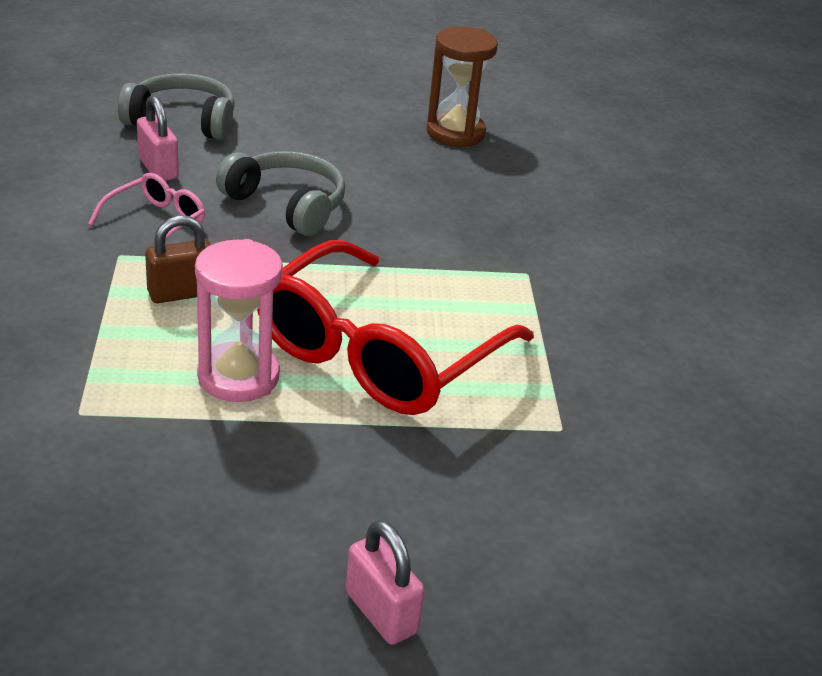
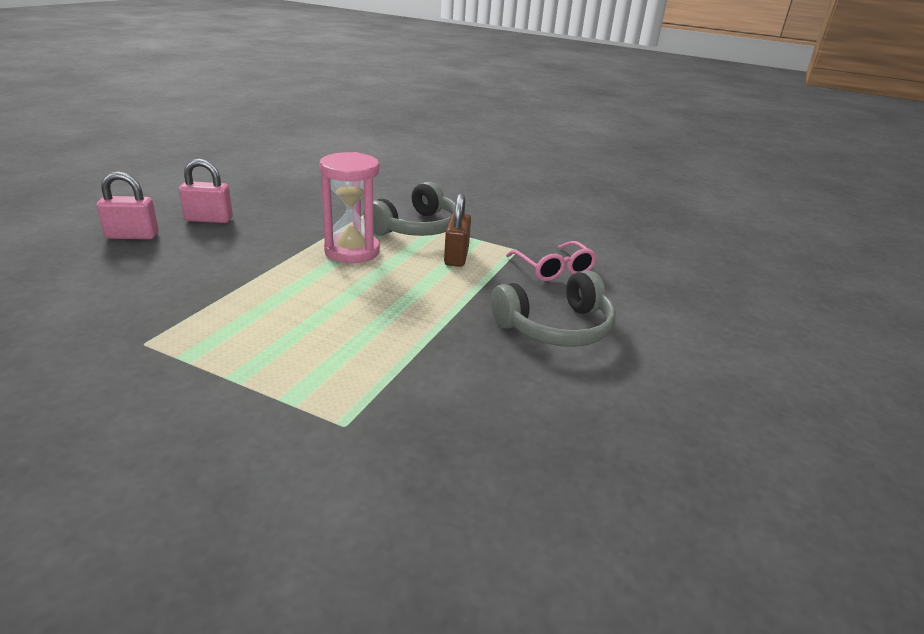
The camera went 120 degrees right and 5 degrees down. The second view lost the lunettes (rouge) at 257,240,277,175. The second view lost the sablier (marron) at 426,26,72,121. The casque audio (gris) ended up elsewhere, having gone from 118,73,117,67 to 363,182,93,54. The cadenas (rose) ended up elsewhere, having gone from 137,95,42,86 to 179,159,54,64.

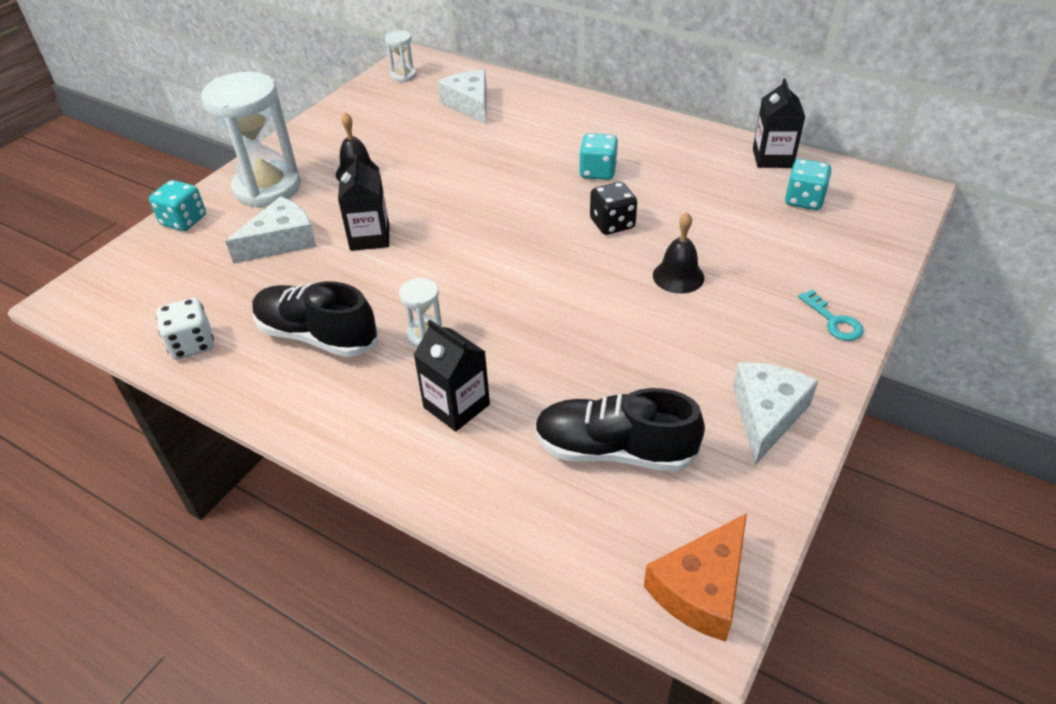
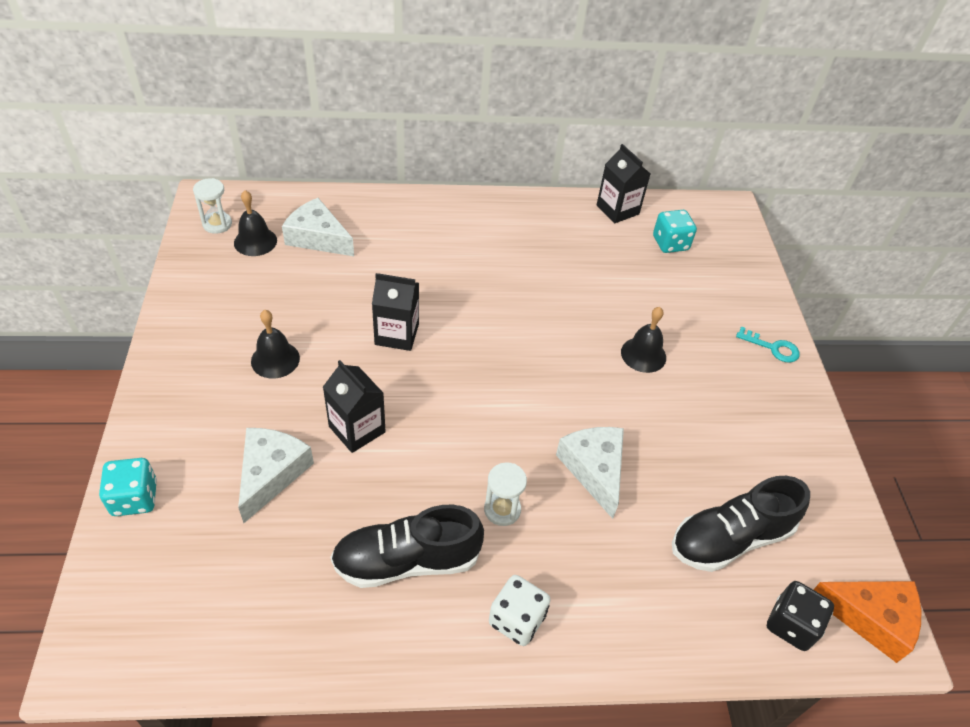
The camera went 40 degrees left and 5 degrees up. The second view lost the sablier (blanc) at 201,72,100,136. The second view lost the dé (turquoise) at 579,133,39,47. The second view gained the cloche (noir) at 234,190,43,66. The dé (blanc) ended up elsewhere, having gone from 156,298,58,62 to 489,575,62,71. The brique de lait (noir) ended up elsewhere, having gone from 414,319,76,113 to 372,273,47,78. The dé (noir) ended up elsewhere, having gone from 590,182,47,53 to 767,581,67,70. The fromage (blanc) ended up elsewhere, having gone from 733,362,85,103 to 556,427,68,92. The fromage (orange) at 644,513,103,129 ended up facing another way, 75 degrees counterclockwise from before.

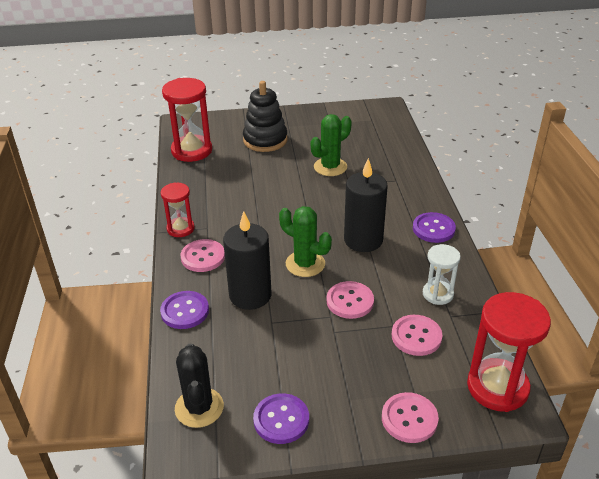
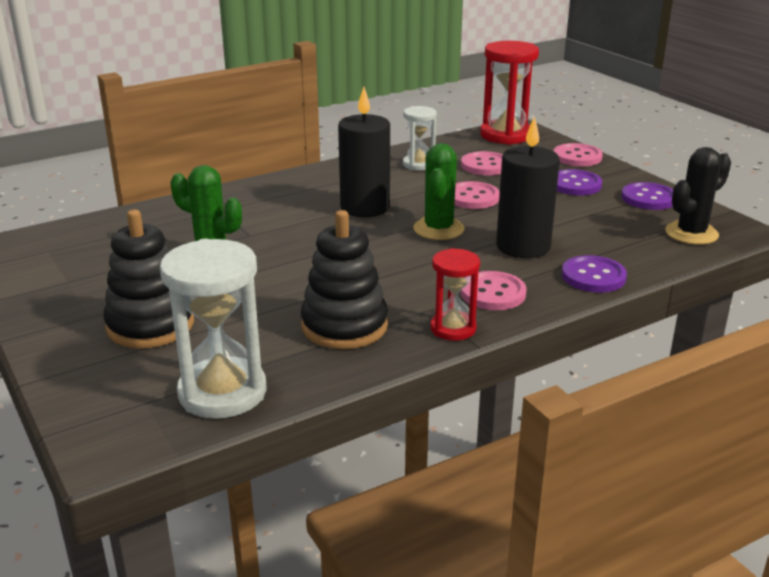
The camera went 115 degrees left and 10 degrees down. The second view gained the jouet à empiler (noir) at 301,210,87,139. The bouton (violet) ended up elsewhere, having gone from 413,212,43,31 to 557,169,45,26. What was the sablier (rouge) at 162,78,50,84 turned into the sablier (blanc) at 160,239,107,180.

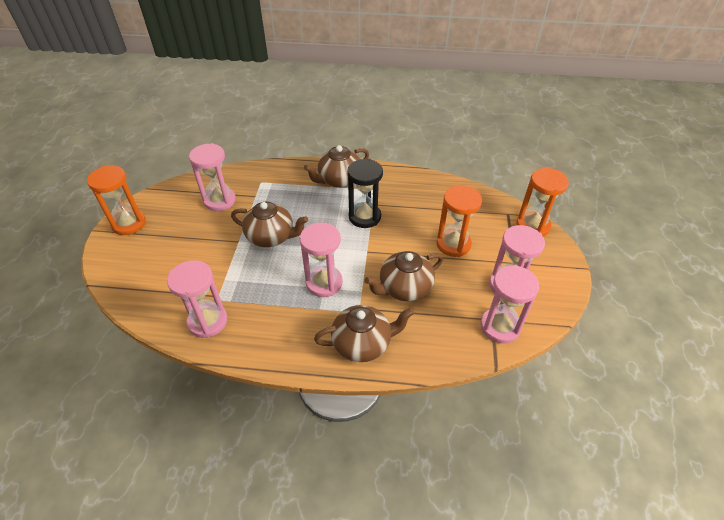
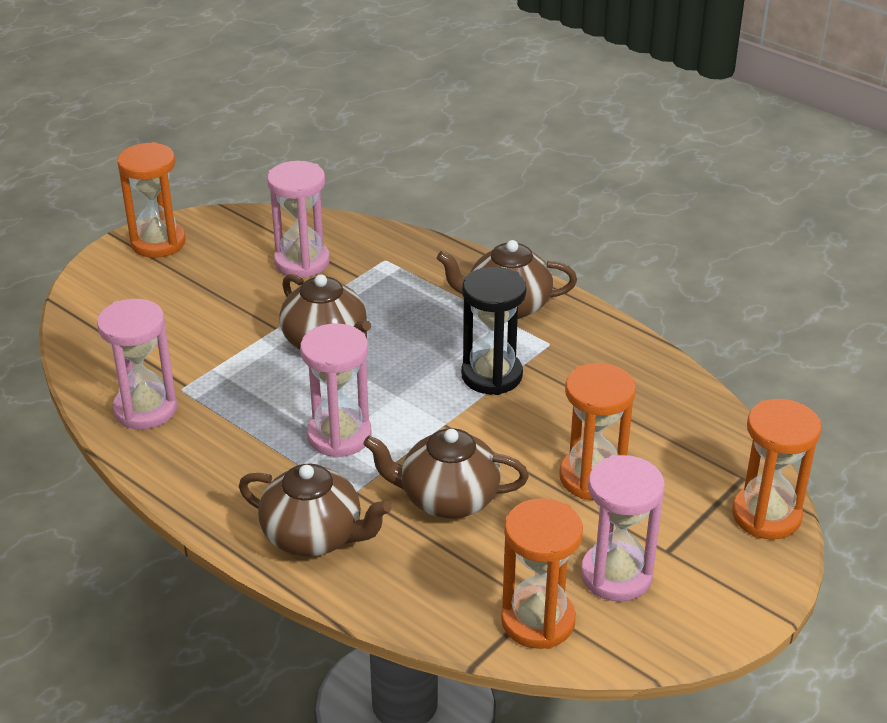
The camera went 35 degrees right and 10 degrees down. What was the sablier (rose) at 480,265,59,78 turned into the sablier (orange) at 501,498,82,151.

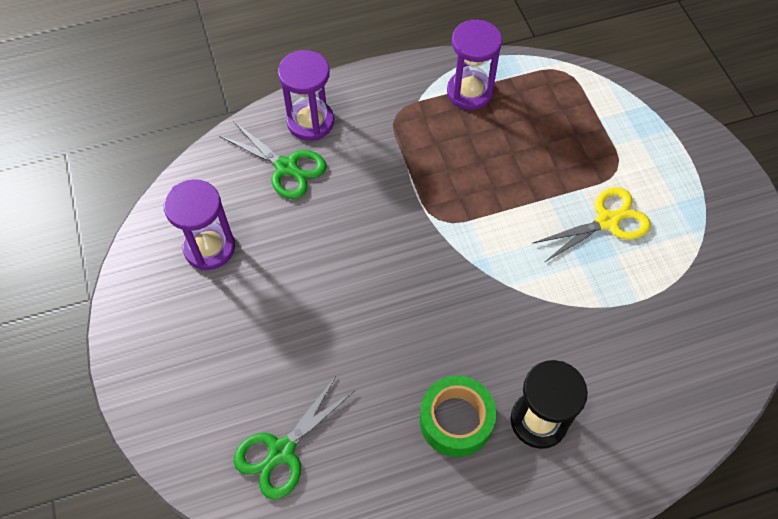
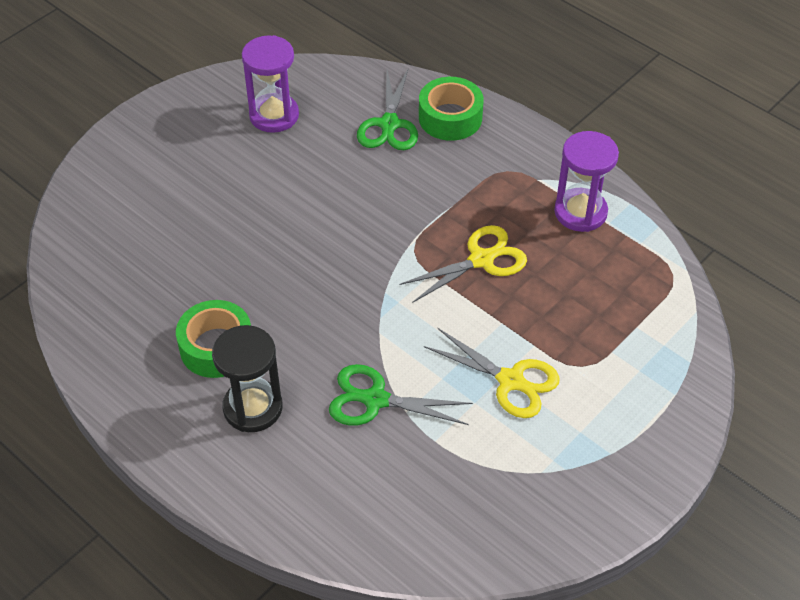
The camera went 60 degrees right and 10 degrees down. The second view gained the ciseaux (jaune) at 400,225,127,78. The ciseaux (vert) ended up elsewhere, having gone from 234,375,120,125 to 329,364,144,62. Where the sablier (violet) stood at 278,50,56,91, the ruban adhésif (vert) came to stand at 419,77,65,64.

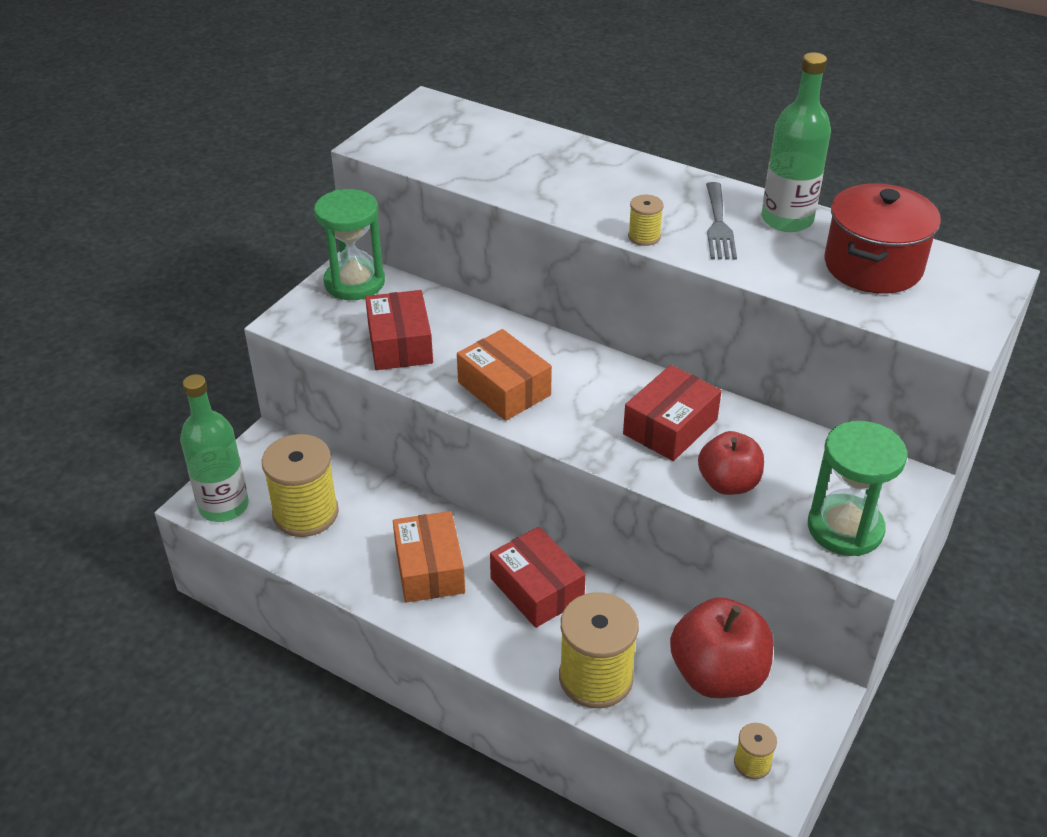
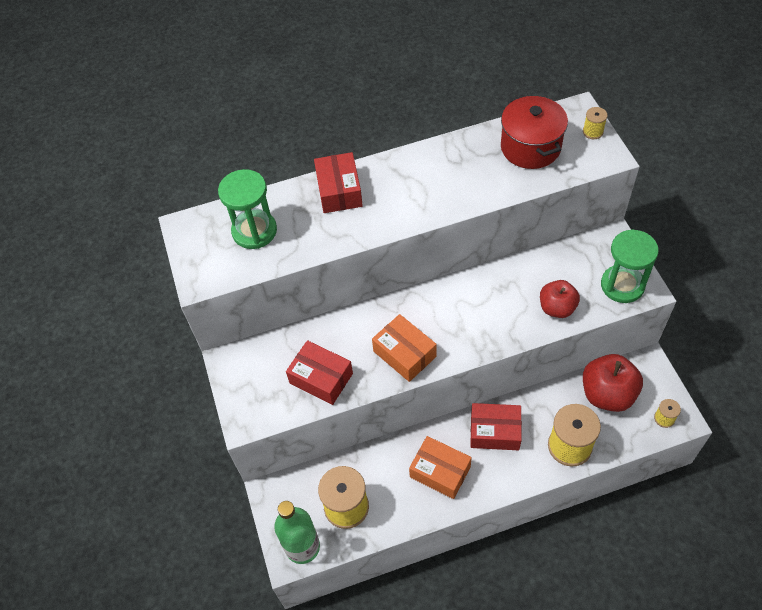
The camera went 45 degrees left and 15 degrees up. The second view lost the fourchette (gris) at 706,182,31,78. The second view lost the bouteille (vert) at 762,52,69,180. The sablier (vert) ended up elsewhere, having gone from 314,189,71,111 to 218,169,59,80. The boîte (rouge) ended up elsewhere, having gone from 623,365,99,96 to 314,152,49,61. The bobine (jaune) ended up elsewhere, having gone from 628,195,36,51 to 583,107,25,32. The boîte (orange) at 457,329,95,92 ended up facing another way, 45 degrees clockwise from before.

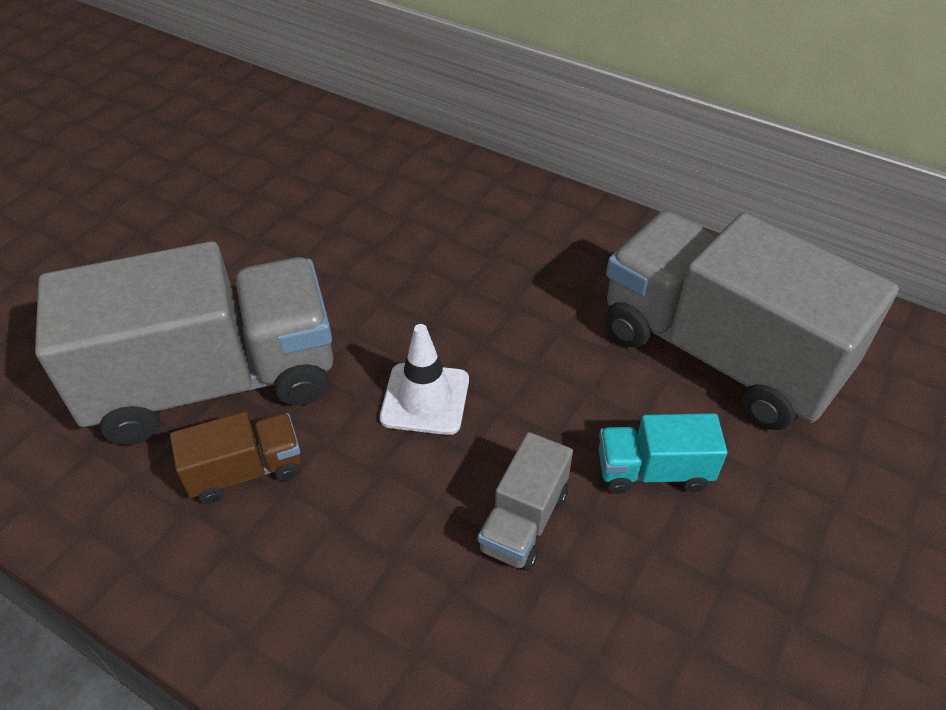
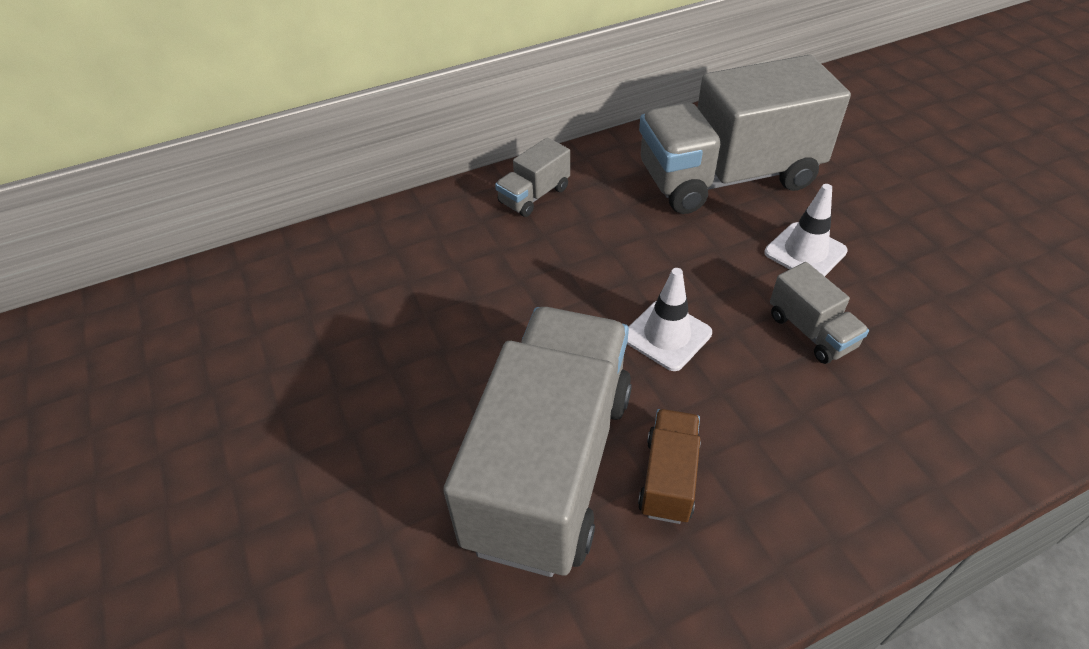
The camera went 55 degrees left and 0 degrees up. The second view gained the camion (gris) at 495,137,75,80. Where the camion (turquoise) stood at 599,413,128,81, the cône de chantier (blanc) came to stand at 764,184,84,92.

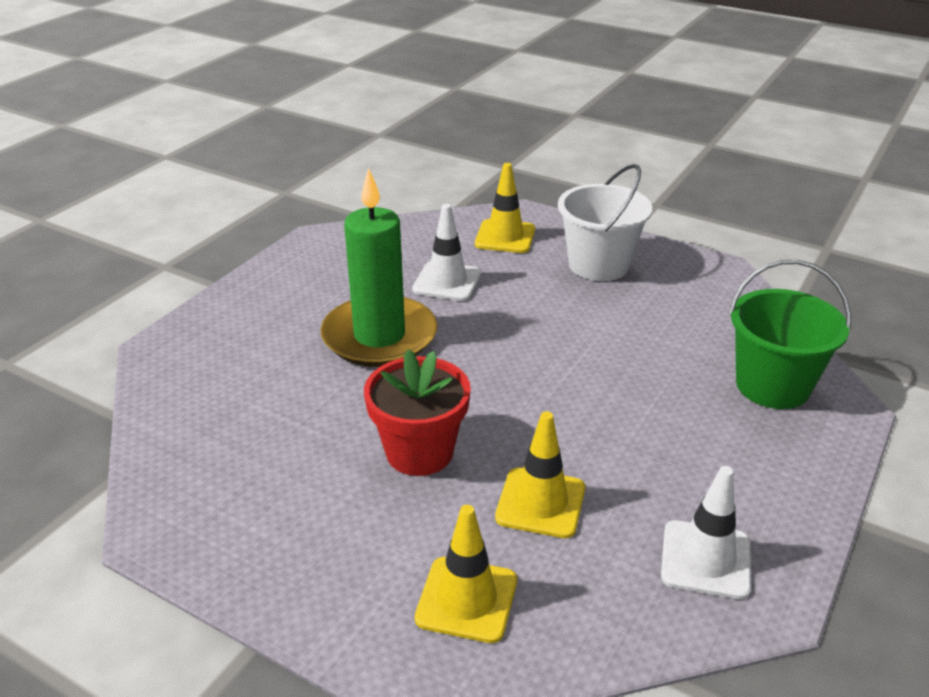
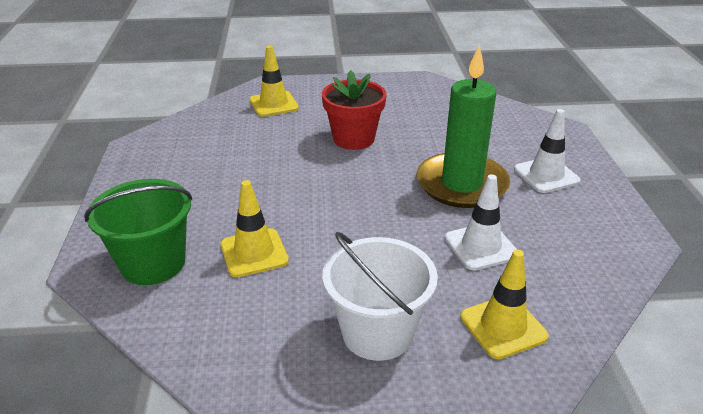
The camera went 145 degrees right and 0 degrees up. The cône de chantier (jaune) ended up elsewhere, having gone from 495,411,90,127 to 221,180,68,97. The cône de chantier (blanc) ended up elsewhere, having gone from 661,466,90,133 to 514,109,67,84.

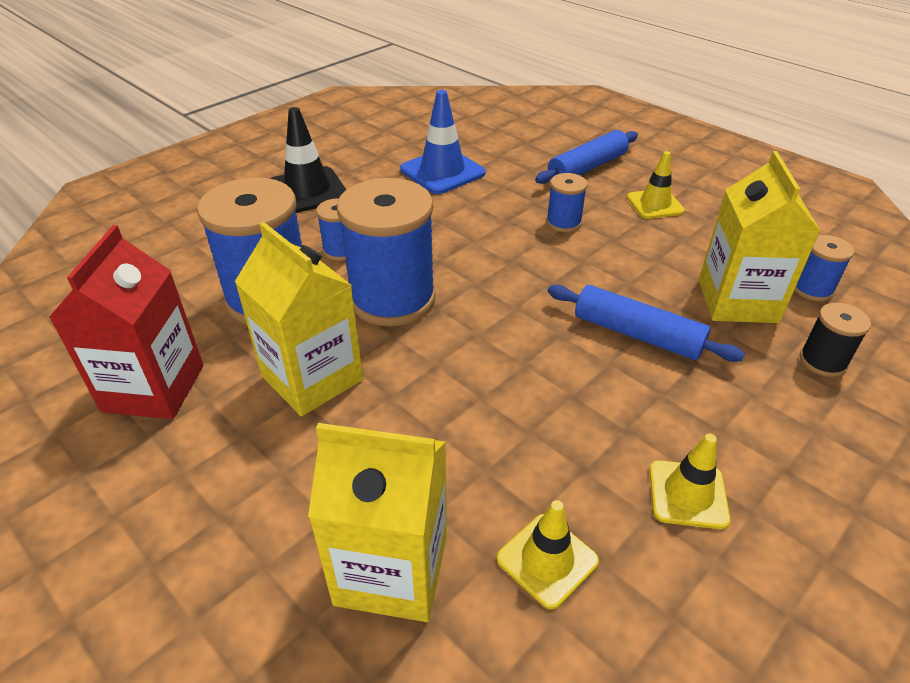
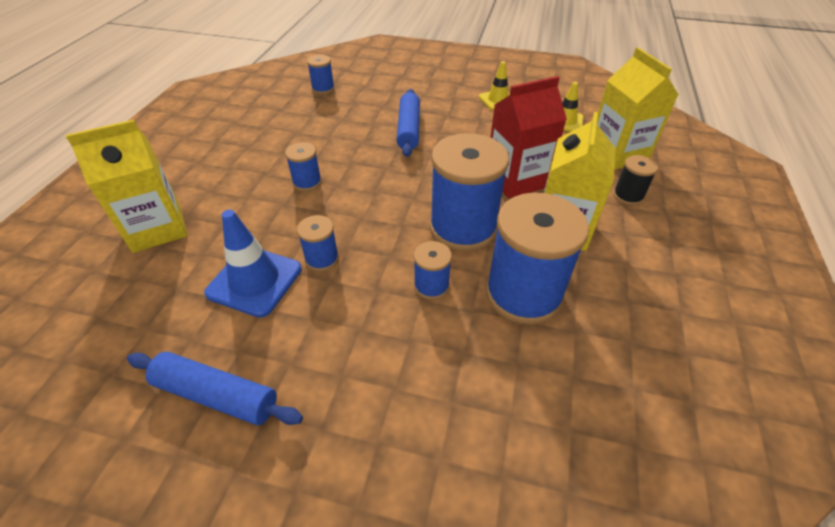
The camera went 120 degrees left and 5 degrees up. The second view lost the cône de chantier (noir) at 270,107,76,106. The second view lost the cône de chantier (jaune) at 627,151,58,68. The second view gained the bobine (bleu) at 297,215,42,56. The brique de lait (rouge) ended up elsewhere, having gone from 49,225,154,194 to 490,76,77,123. The rouleau à pâtisserie (bleu) ended up elsewhere, having gone from 535,130,103,54 to 127,352,176,73. The brique de lait (jaune) ended up elsewhere, having gone from 699,151,121,172 to 66,120,122,133. The bobine (noir) ended up elsewhere, having gone from 800,303,71,74 to 613,155,45,50.

